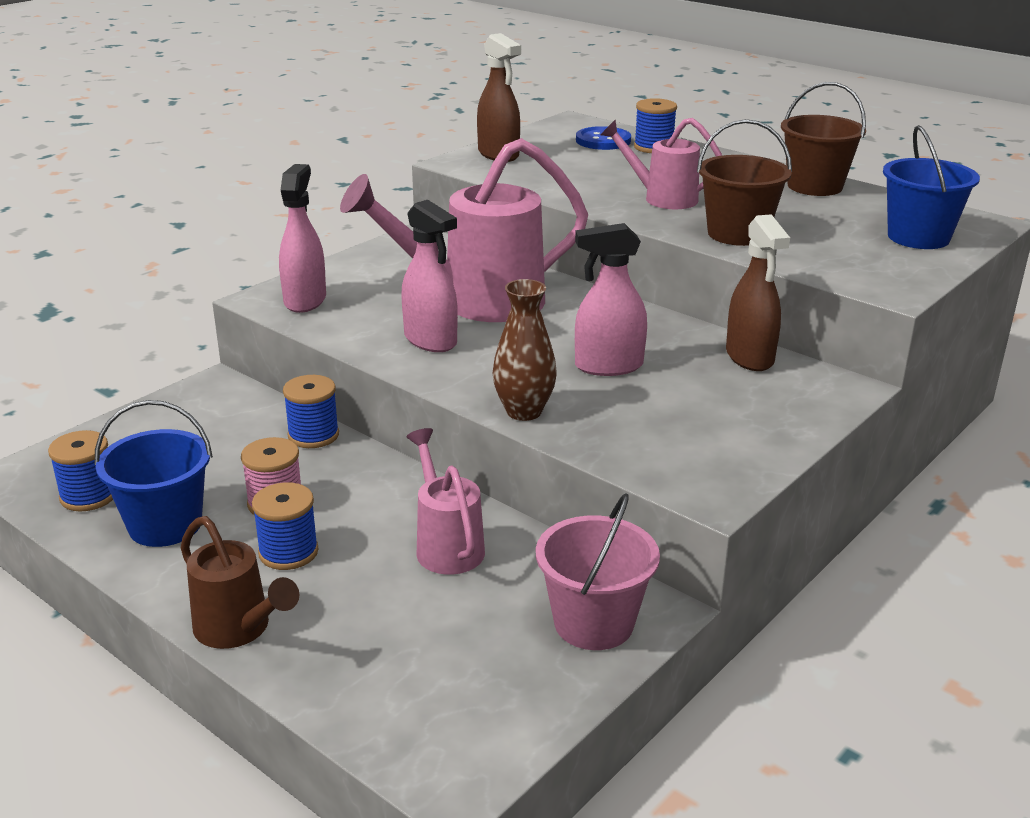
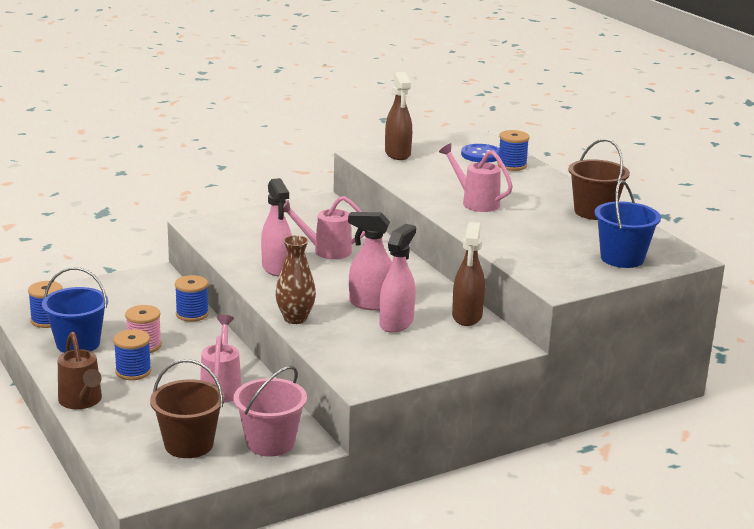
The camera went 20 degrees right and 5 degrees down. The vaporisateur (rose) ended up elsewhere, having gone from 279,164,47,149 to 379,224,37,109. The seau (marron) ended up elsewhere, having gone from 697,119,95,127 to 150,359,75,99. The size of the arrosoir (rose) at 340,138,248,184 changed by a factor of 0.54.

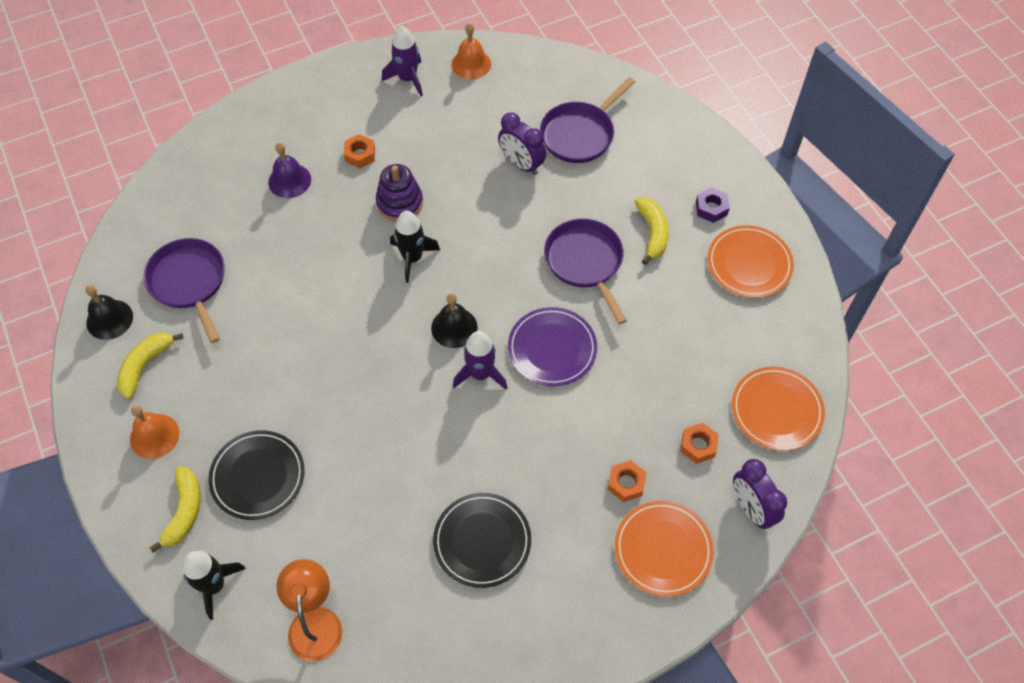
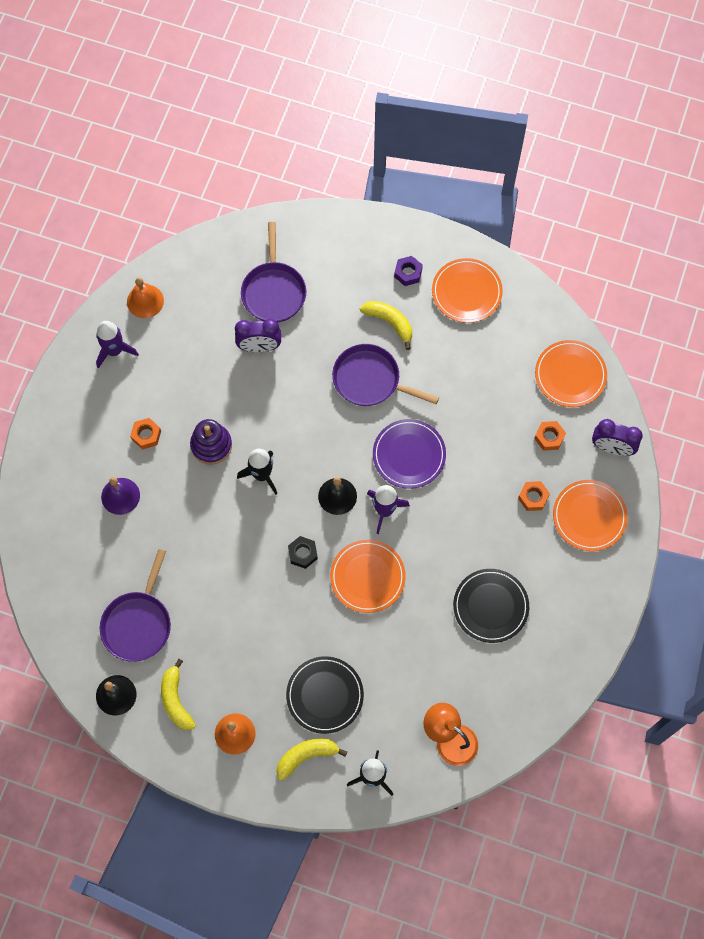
The camera went 45 degrees left and 10 degrees up. The second view gained the écrou (noir) at 288,536,30,33. The second view gained the assiette (orange) at 330,540,76,73. The poêle (violet) at 144,238,81,105 ended up facing another way, 90 degrees counterclockwise from before. The banane (jaune) at 150,466,50,87 ended up facing another way, 75 degrees counterclockwise from before.

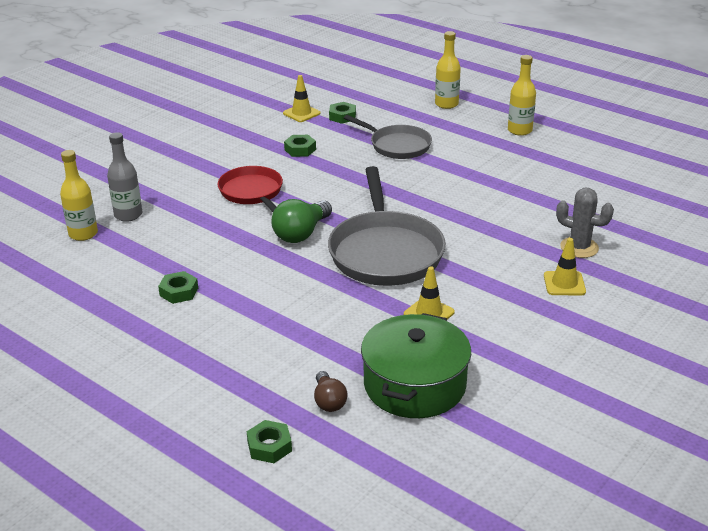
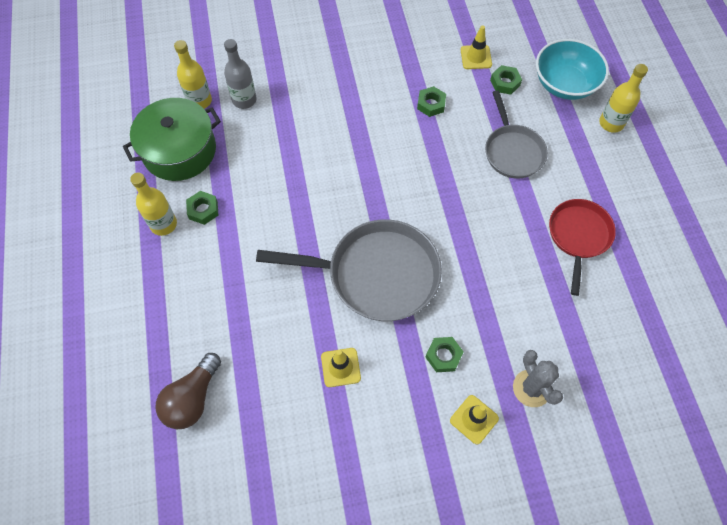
The camera went 40 degrees right and 30 degrees up. The second view lost the ampoule (vert) at 271,199,61,44. The second view gained the bol (turquoise) at 536,39,73,61. The poêle (rouge) ended up elsewhere, having gone from 218,166,65,46 to 549,199,67,97. The écrou (vert) ended up elsewhere, having gone from 247,420,45,43 to 425,337,39,35. The marmite (vert) ended up elsewhere, having gone from 361,313,110,105 to 123,98,98,83. The bouteille (jaune) ended up elsewhere, having gone from 508,55,28,81 to 130,173,47,63. The poêle (gris) at 328,166,118,120 ended up facing another way, 120 degrees counterclockwise from before. The size of the ampoule (marron) at 314,371,34,41 changed by a factor of 1.64.

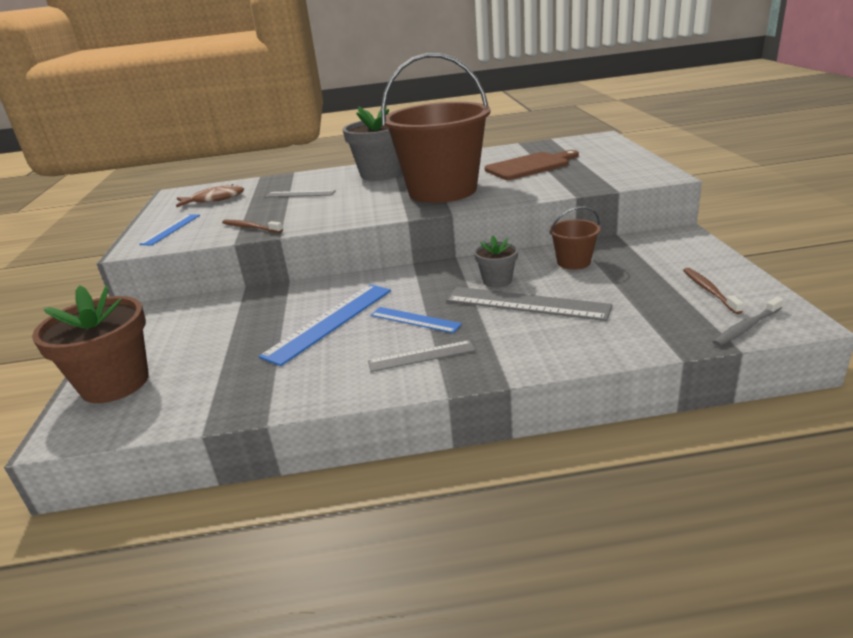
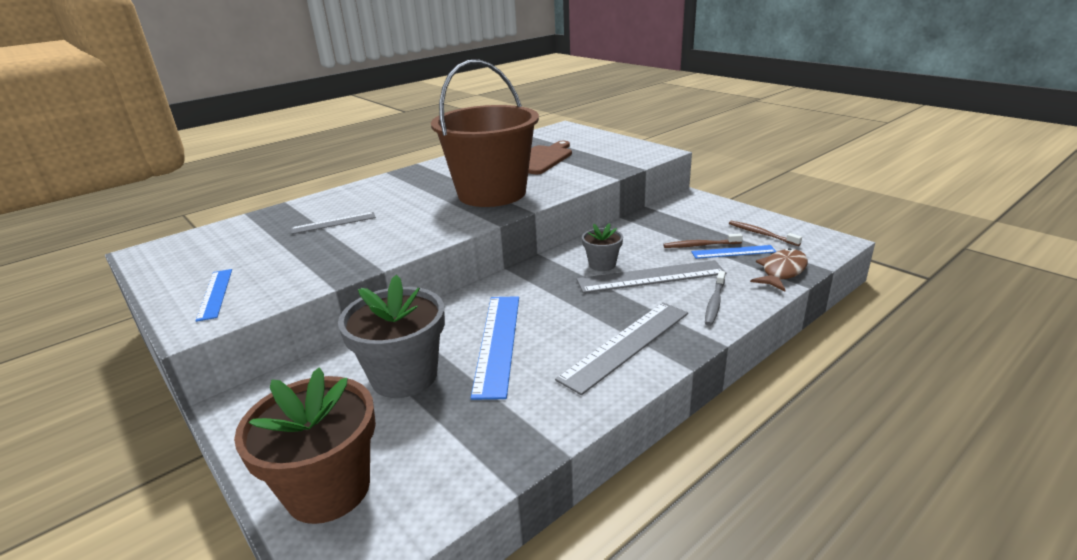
The camera went 35 degrees left and 0 degrees up. The second view lost the seau (marron) at 549,206,52,64. The poisson (marron) ended up elsewhere, having gone from 176,184,68,23 to 750,248,58,43. The brosse à dents (marron) ended up elsewhere, having gone from 222,220,61,13 to 663,233,80,15. The pot de fleurs (gris) ended up elsewhere, having gone from 342,107,59,74 to 338,275,107,123. The règle (bleu) ended up elsewhere, having gone from 371,307,91,26 to 691,245,86,14. The brosse à dents (gris) ended up elsewhere, having gone from 713,297,71,49 to 705,271,20,55. The size of the règle (gris) at 368,340,108,32 changed by a factor of 1.70.

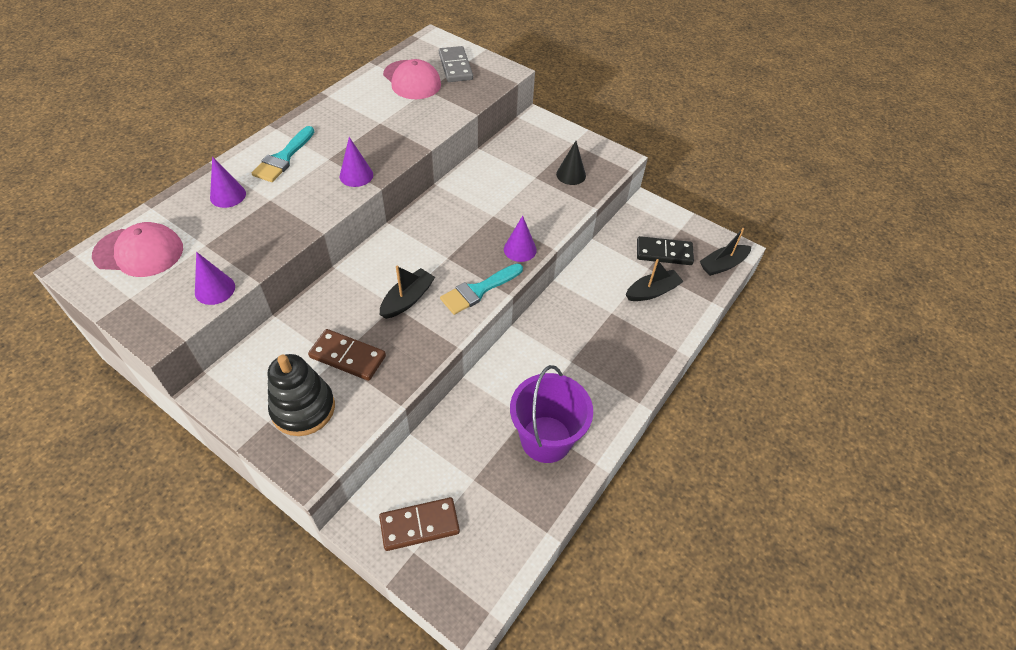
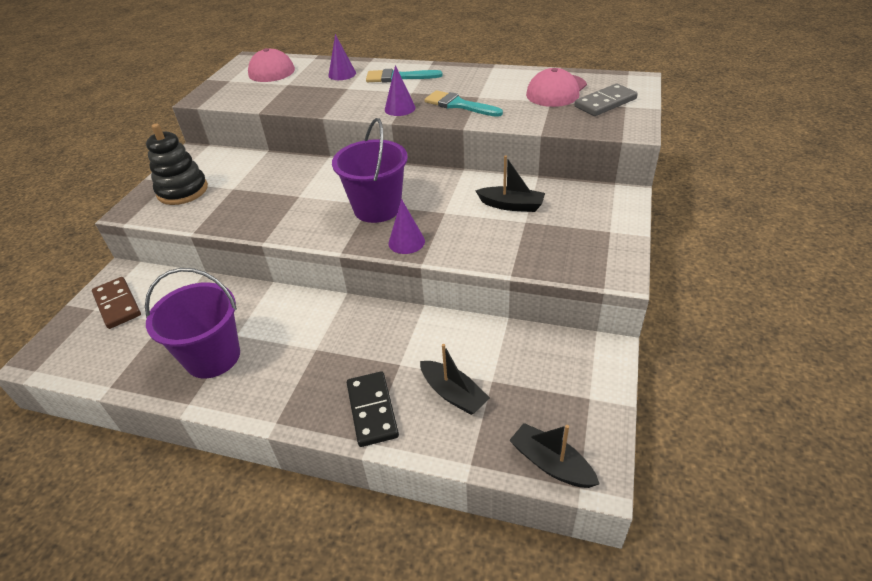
The camera went 75 degrees right and 10 degrees down. The second view lost the cône (violet) at 195,252,40,53. The second view lost the domino (marron) at 308,329,78,52. The second view lost the cône (noir) at 556,141,30,44. The second view gained the seau (violet) at 332,118,76,105. The bateau (noir) ended up elsewhere, having gone from 380,266,55,53 to 475,156,70,56. The pinceau (turquoise) ended up elsewhere, having gone from 440,264,83,51 to 424,90,79,27. The domino (noir) ended up elsewhere, having gone from 637,236,57,29 to 347,371,52,76.

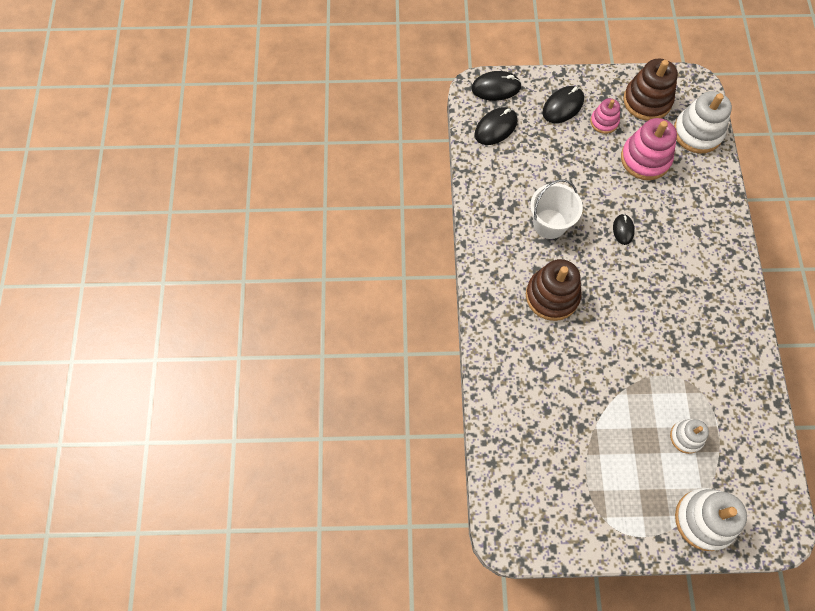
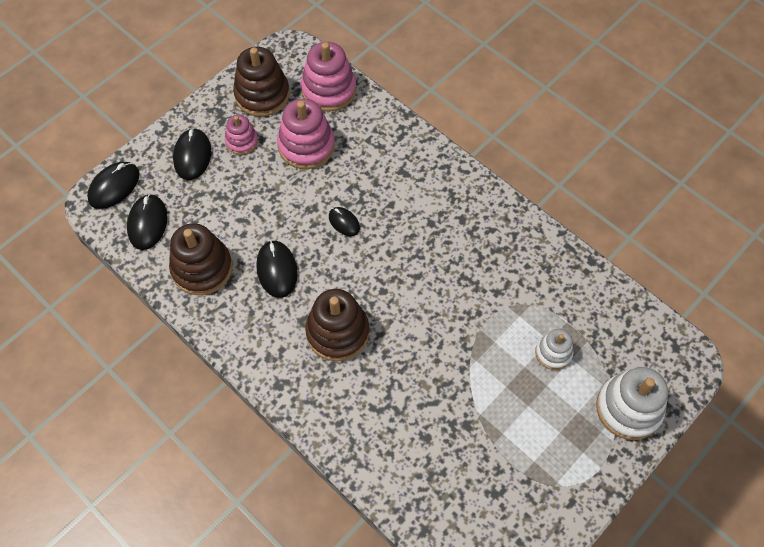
The camera went 45 degrees left and 5 degrees down. The second view gained the jouet à empiler (marron) at 169,223,64,72. Where the seau (blanc) stood at 530,179,53,60, the souris (noir) came to stand at 256,240,42,58. What was the jouet à empiler (blanc) at 674,91,58,63 turned into the jouet à empiler (rose) at 301,42,55,70.

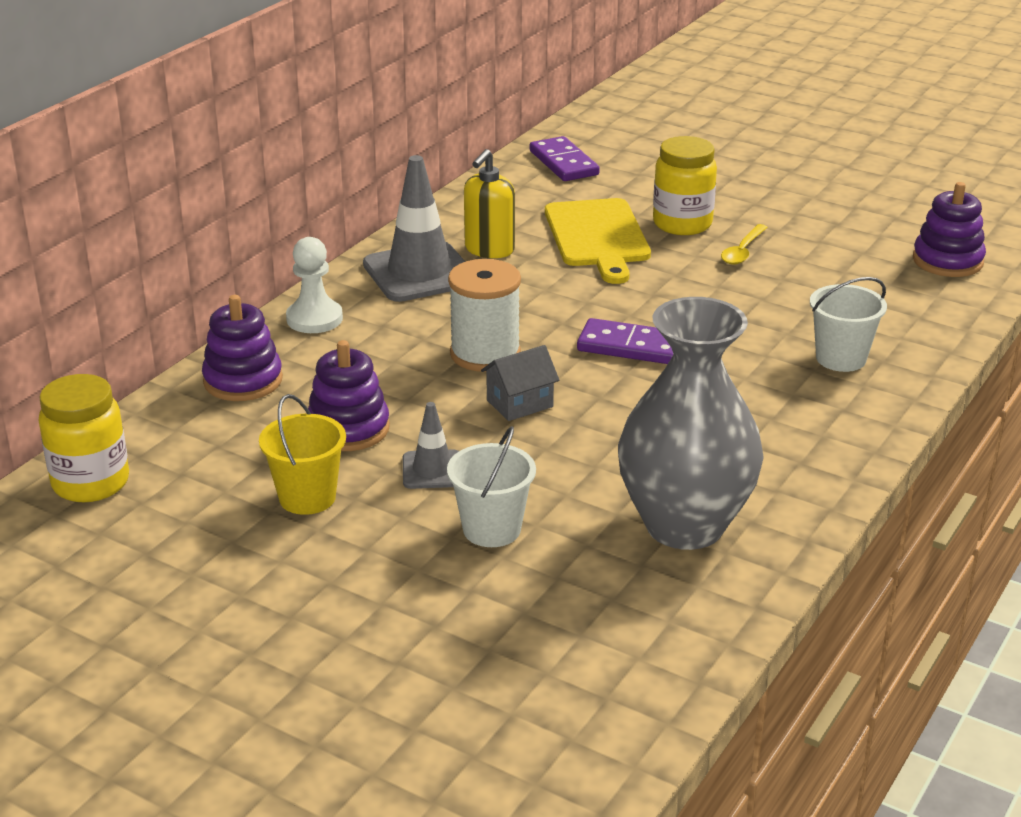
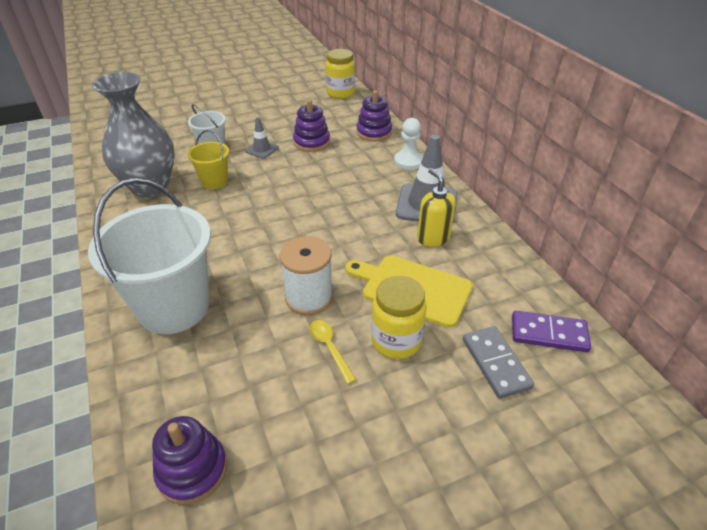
The camera went 125 degrees right and 10 degrees up. The second view lost the maison (gris) at 481,345,78,76. The second view lost the domino (violet) at 577,318,96,46. The second view gained the domino (gris) at 463,326,71,73. The seau (jaune) ended up elsewhere, having gone from 259,394,87,121 to 187,130,42,59. The bobine (blanc) ended up elsewhere, having gone from 448,259,73,113 to 279,236,54,79. The size of the seau (blanc) at 810,277,77,95 changed by a factor of 2.02.

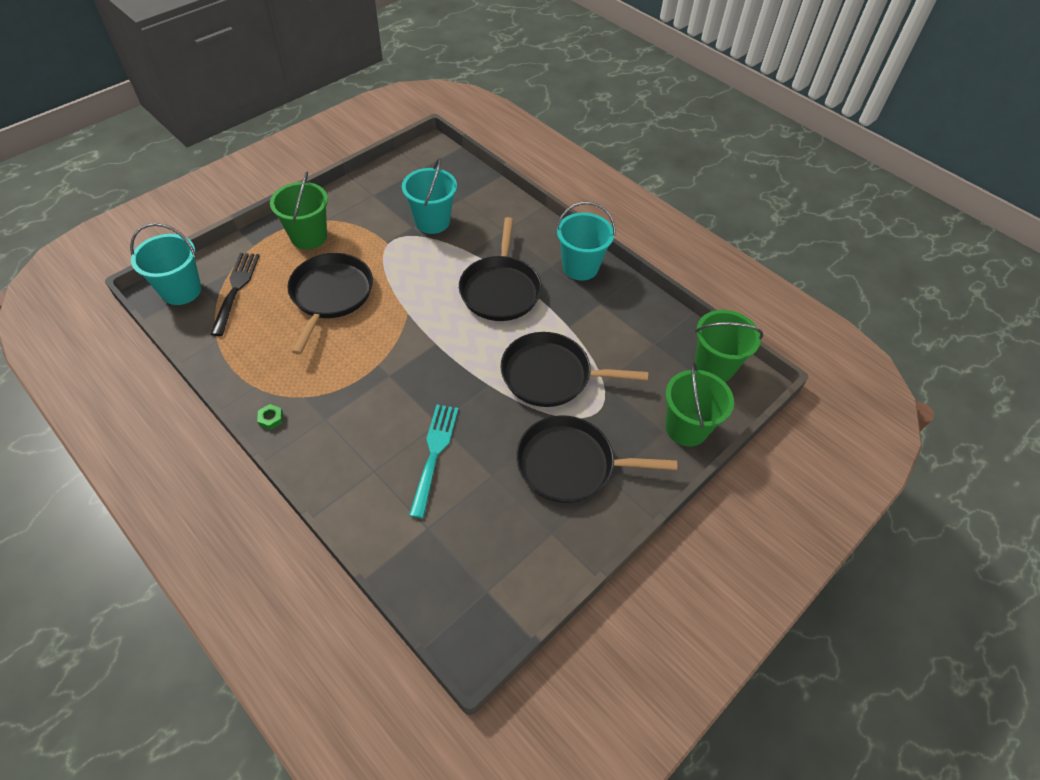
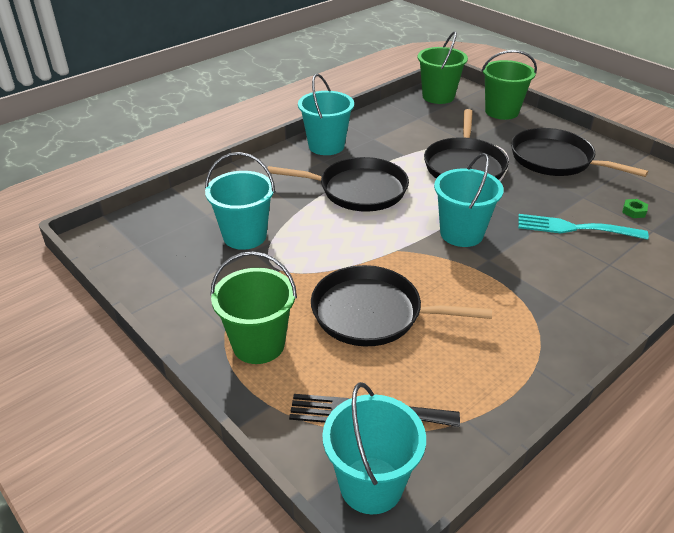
The camera went 85 degrees left and 15 degrees down. The second view gained the seau (turquoise) at 434,153,70,94. The écrou (vert) ended up elsewhere, having gone from 257,404,26,26 to 622,199,26,19. The poêle (noir) at 516,415,161,88 ended up facing another way, 120 degrees clockwise from before.

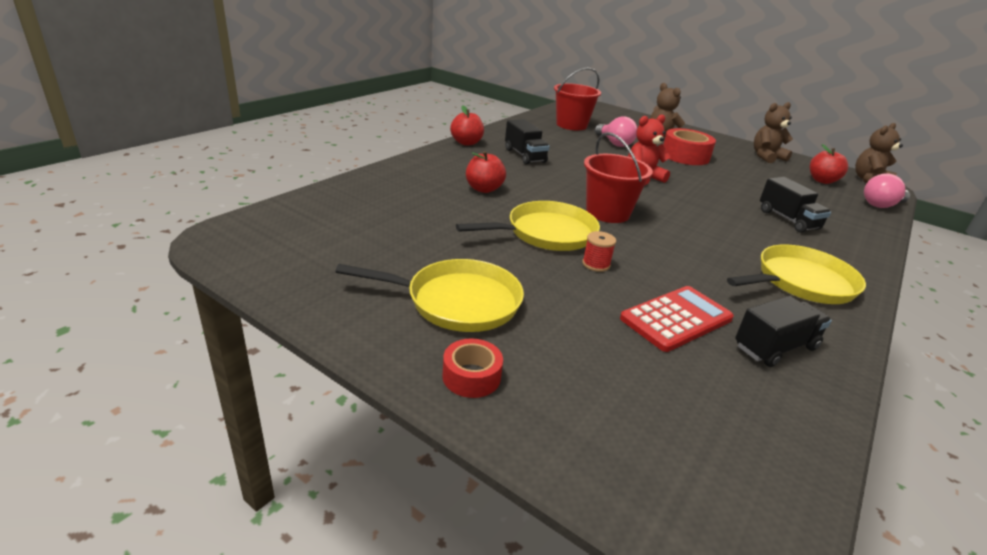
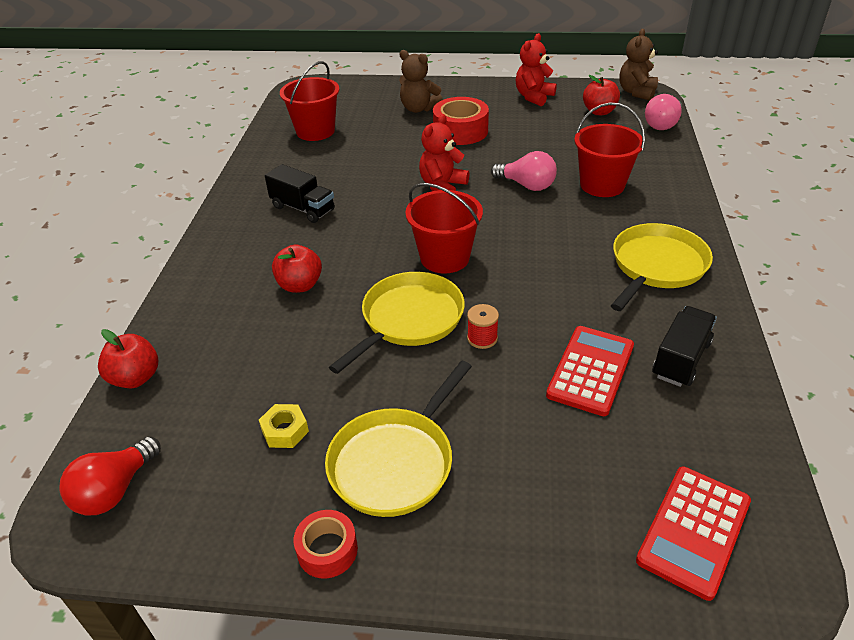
The camera went 25 degrees left and 10 degrees up. The second view gained the ampoule (rouge) at 59,436,102,79. The second view gained the écrou (jaune) at 259,404,50,44. The second view gained the calculatrice (rouge) at 636,467,115,134. The ruban adhésif (rouge) ended up elsewhere, having gone from 442,339,61,59 to 294,510,64,69. The pomme (rouge) ended up elsewhere, having gone from 450,105,34,41 to 98,329,60,59. The ampoule (rose) ended up elsewhere, having gone from 595,116,43,31 to 491,151,66,40. Where the camion (noir) stood at 760,177,71,56, the seau (rouge) came to stand at 574,103,71,94. What was the ours en peluche (marron) at 754,102,39,61 turned into the ours en peluche (rouge) at 516,33,41,73. The poêle (jaune) at 335,259,189,73 ended up facing another way, 150 degrees clockwise from before.

